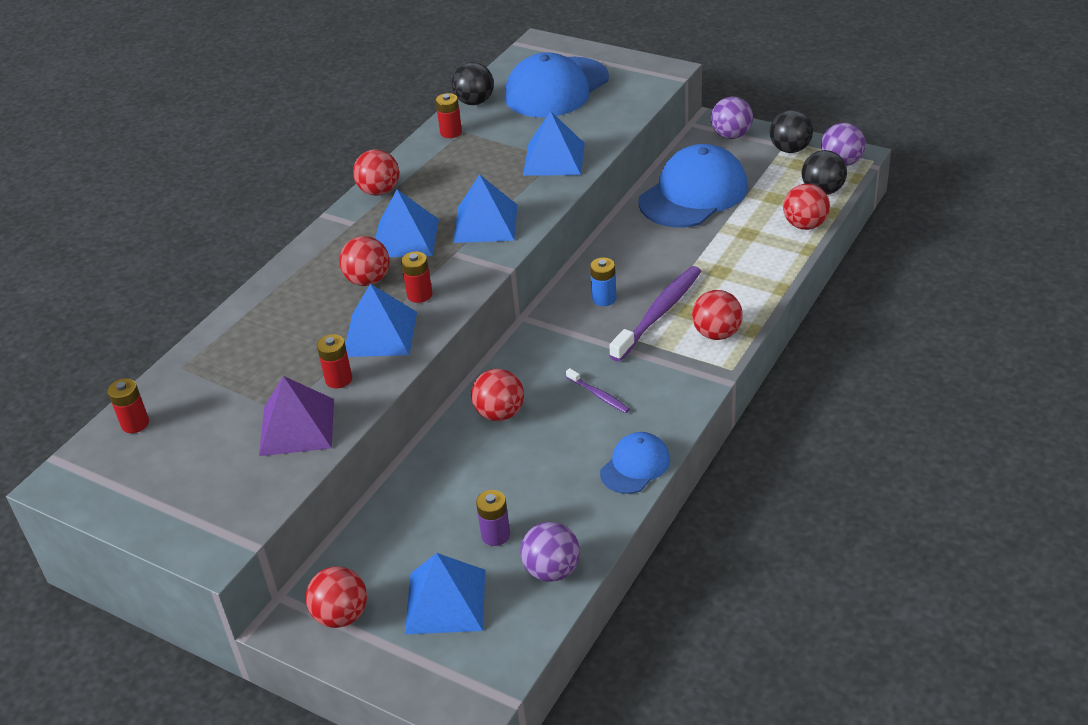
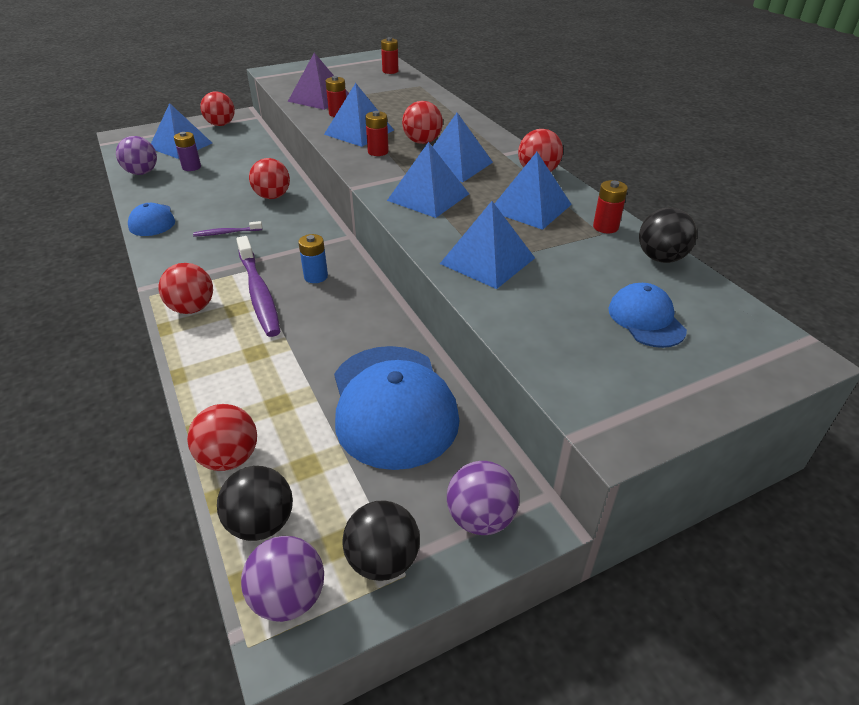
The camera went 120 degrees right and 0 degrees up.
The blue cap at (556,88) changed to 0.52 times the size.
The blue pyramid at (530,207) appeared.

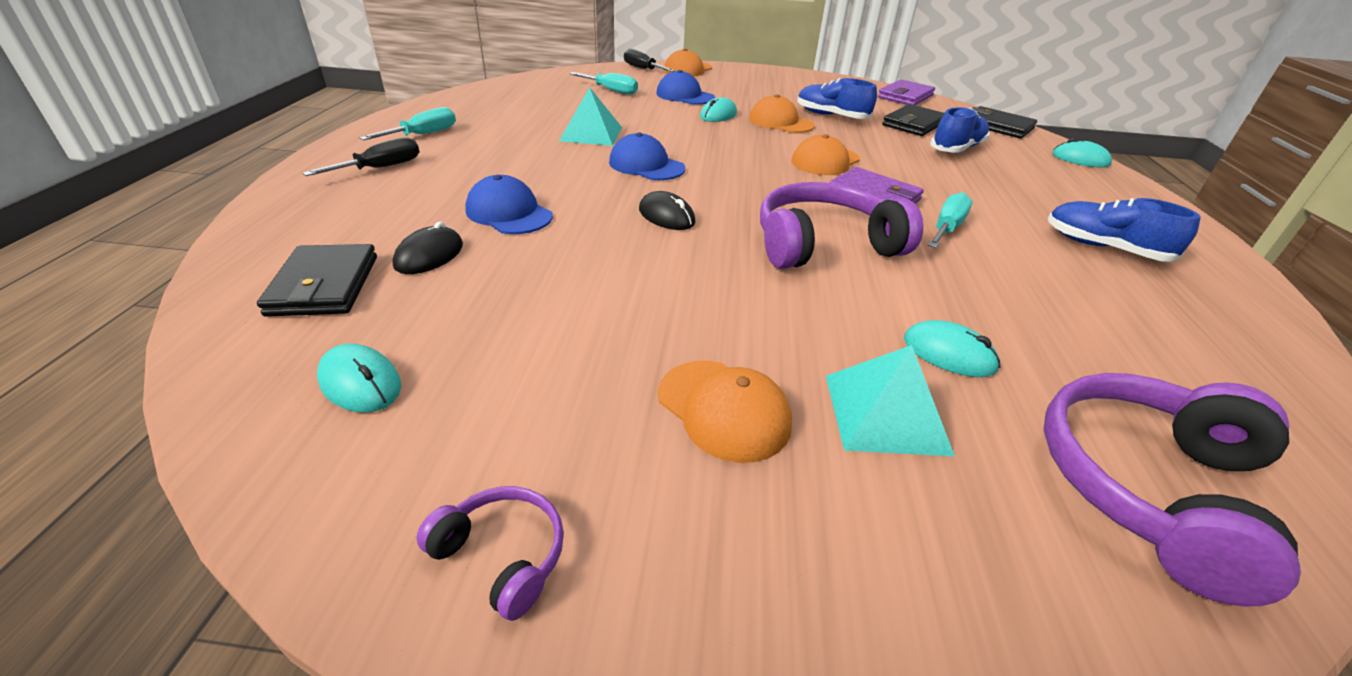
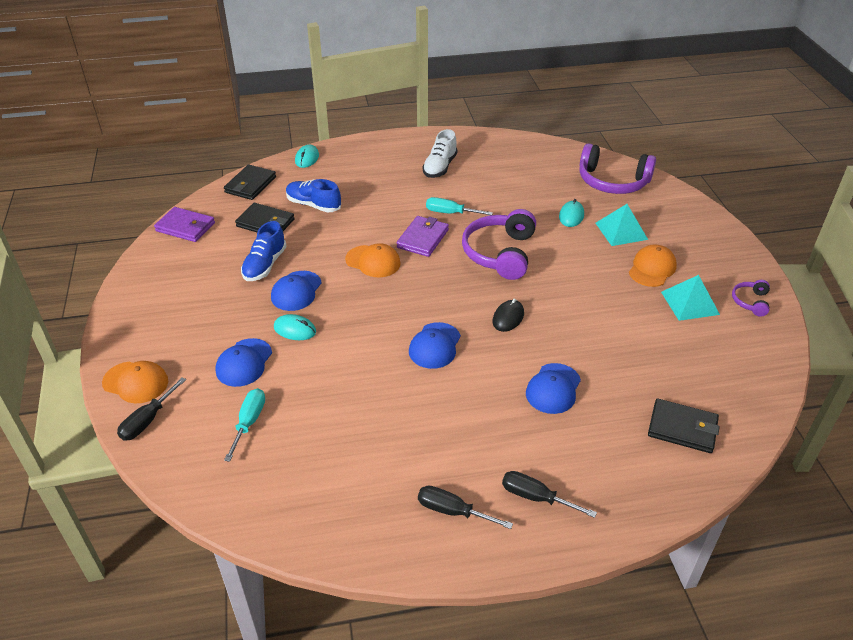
The camera went 105 degrees left and 5 degrees up.
The black wallet at (324,285) turned 45 degrees clockwise.
The turquoise mouse at (360,383) disappeared.
The turquoise screwdriver at (423,134) became the black screwdriver at (452,511).
The black mouse at (429,255) disappeared.
The turquoise pyramid moved from (591,134) to (690,303).
The orange cap at (780,122) became the blue cap at (296,291).
The purple headphones at (824,244) turned 45 degrees clockwise.
The blue shoe at (1104,248) became the white shoe at (440,167).

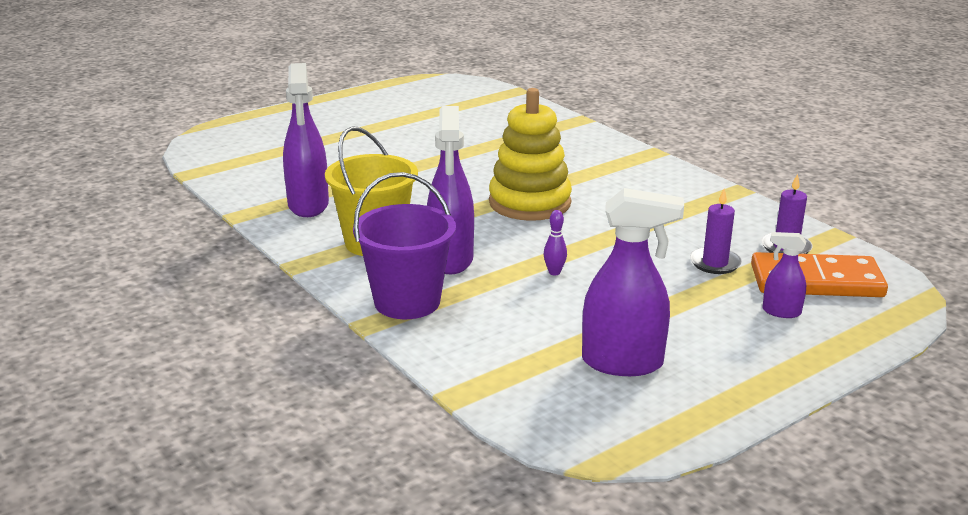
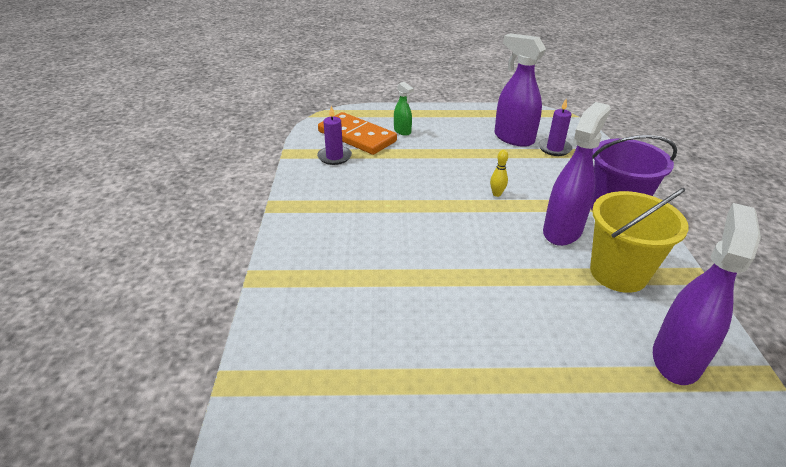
The camera went 145 degrees left and 10 degrees up.
The yellow stacking toy at (529,203) disappeared.
The purple bowling pin at (554,272) became the yellow bowling pin at (496,194).
The purple candle moved from (715,263) to (554,148).
The purple spray bottle at (781,312) became the green spray bottle at (402,131).

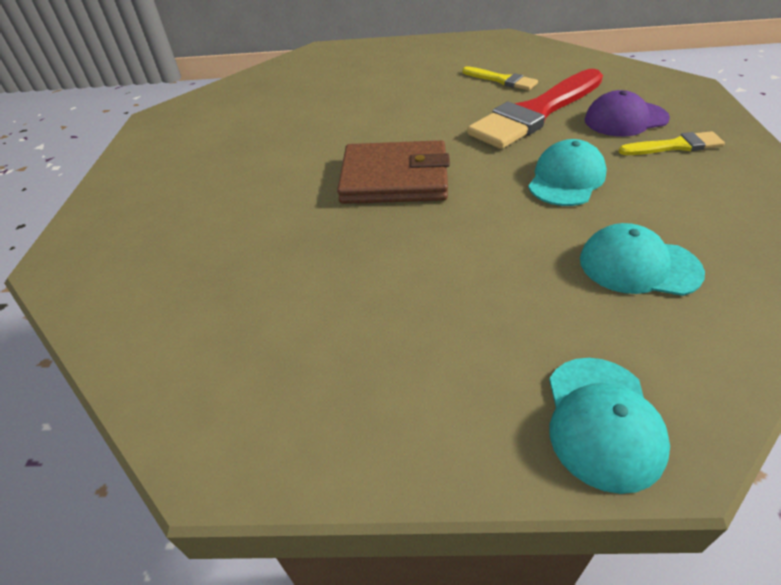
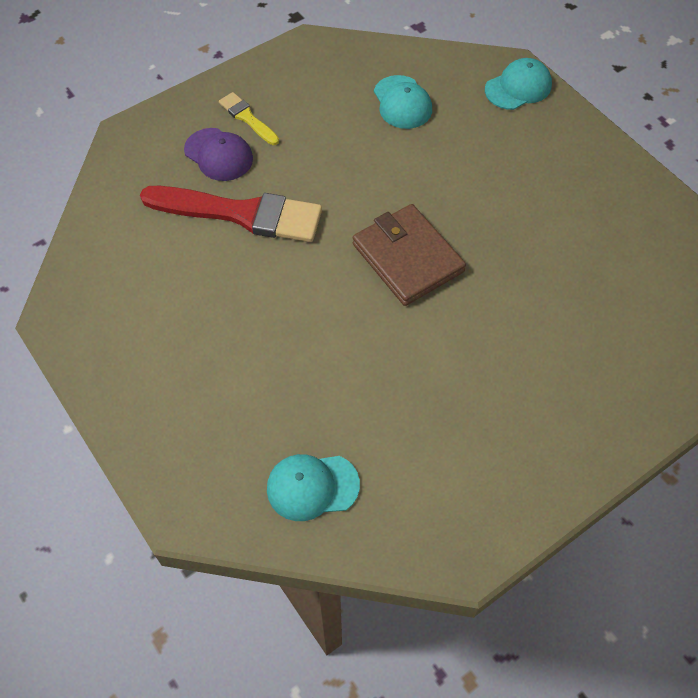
The camera went 130 degrees left and 15 degrees up.
The yellow brush at (502,80) disappeared.
The turquoise cap moved from (566,179) to (312,486).

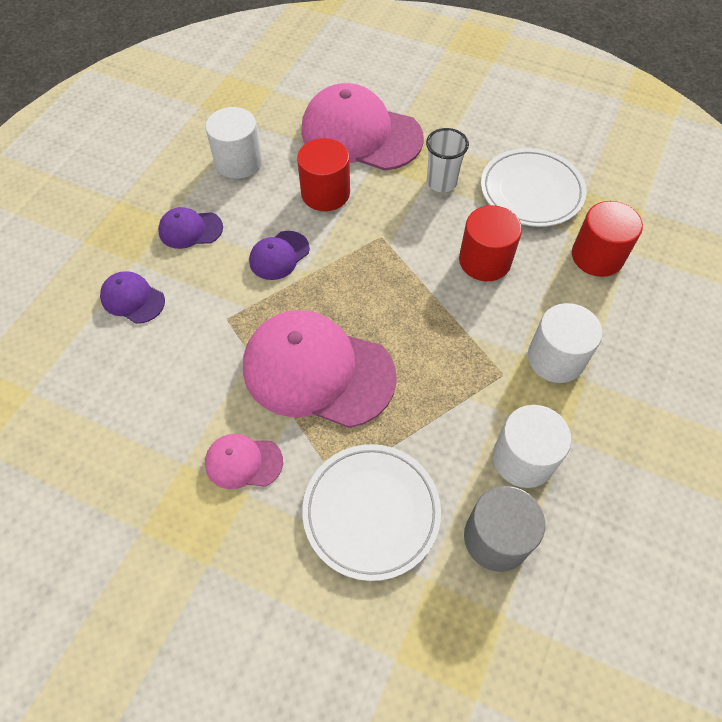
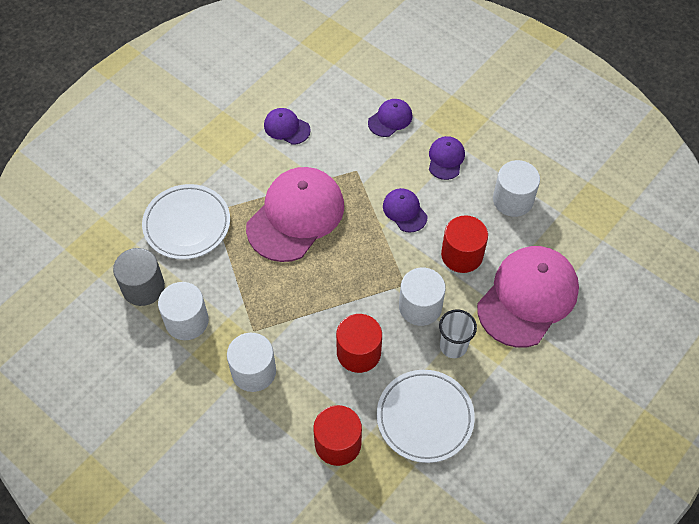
The camera went 105 degrees right and 0 degrees up.
The pink cap at (243,462) disappeared.
The purple cap at (286,127) appeared.
The white cylinder at (420,307) appeared.

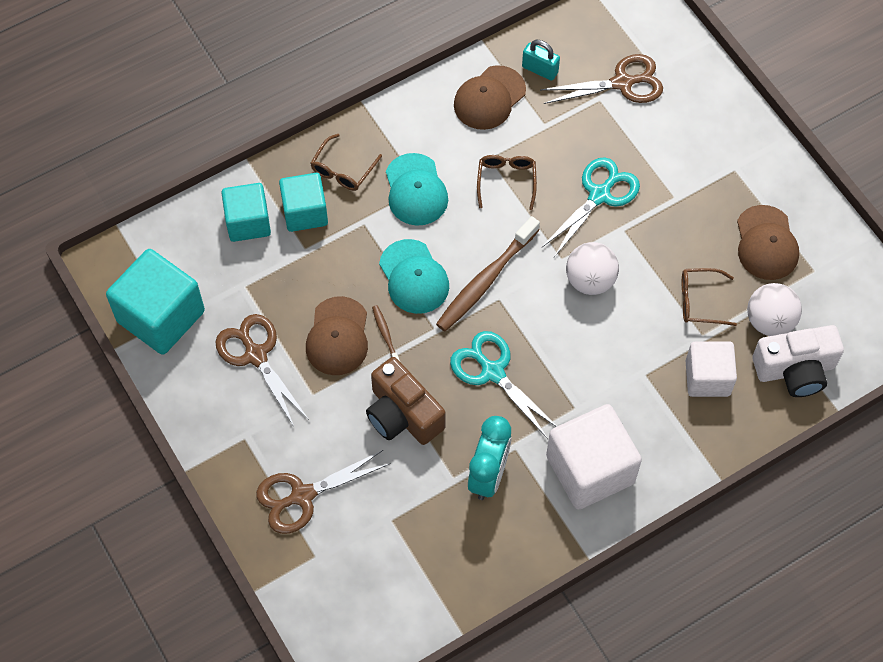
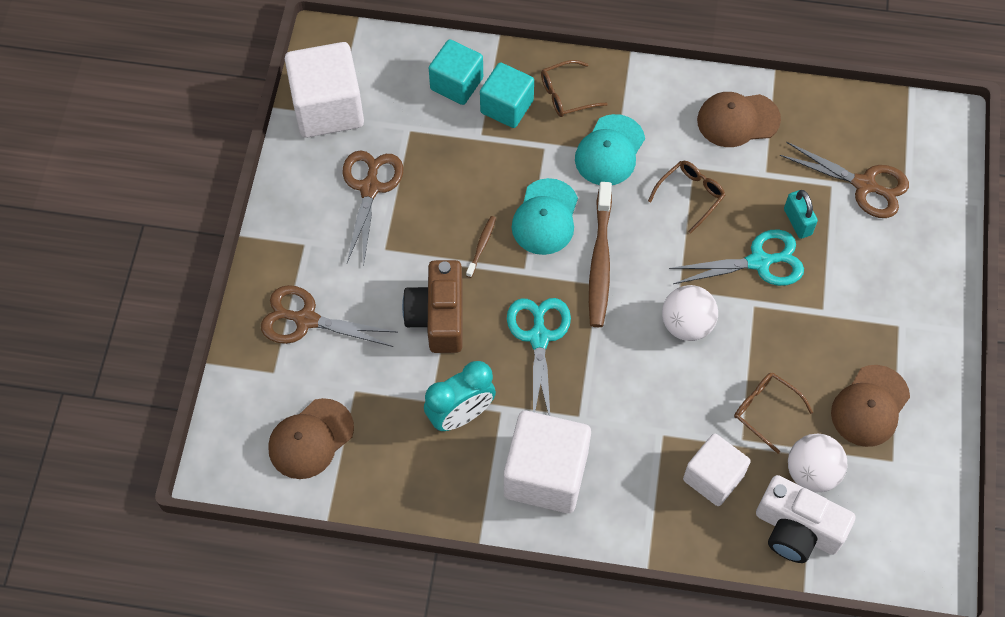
The camera went 40 degrees right and 0 degrees up.
The turquoise cube at (161,316) became the white cube at (328,108).
The brown cap moved from (337,336) to (310,439).
The brown toothbrush at (485,280) turned 75 degrees counterclockwise.
The turquoise padlock moved from (540,70) to (797,222).

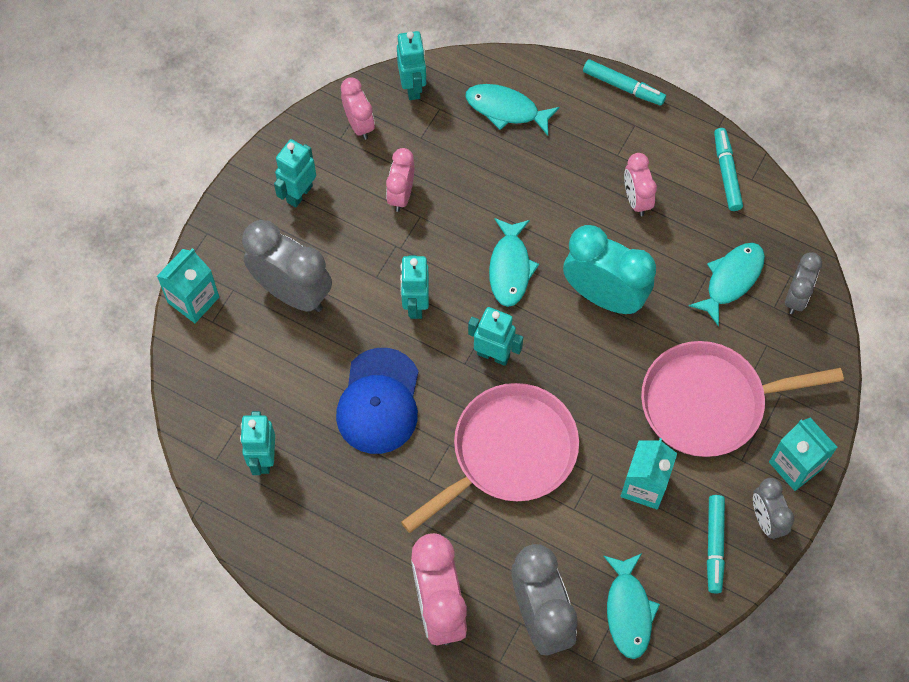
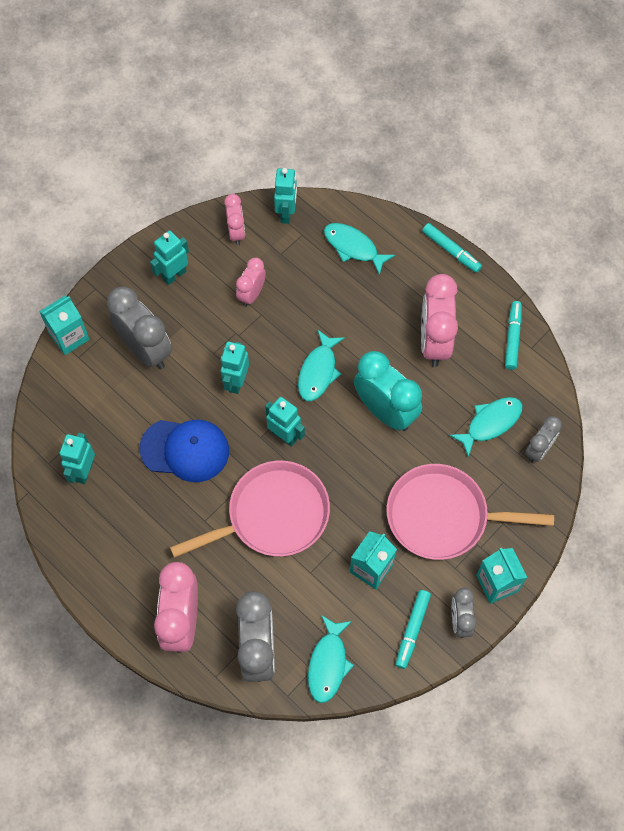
The camera went 15 degrees right and 0 degrees up.
The blue cap at (379,401) turned 105 degrees counterclockwise.
The pink clock at (636,199) changed to 1.77 times the size.

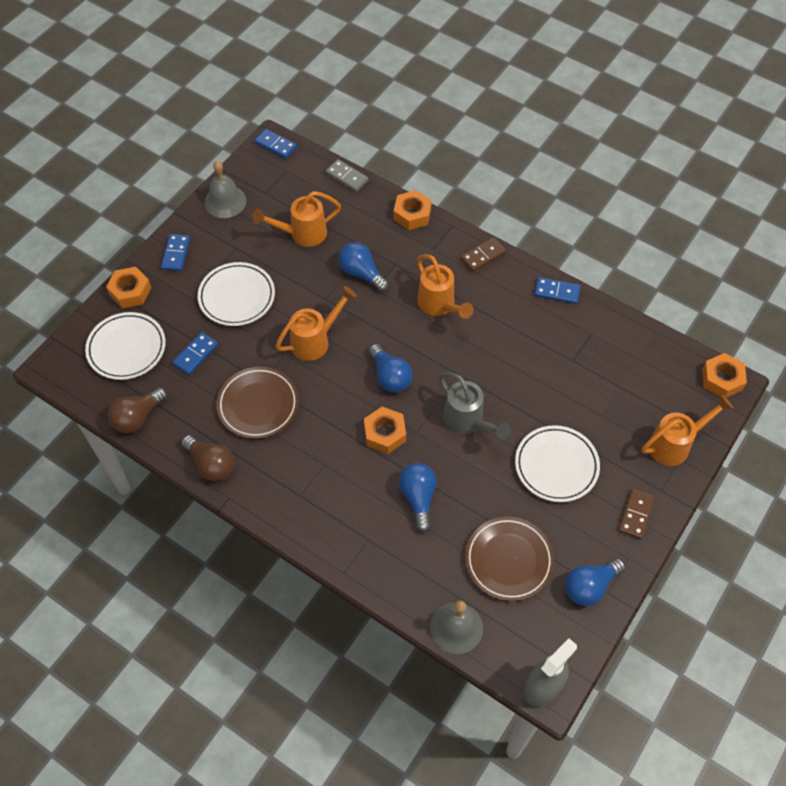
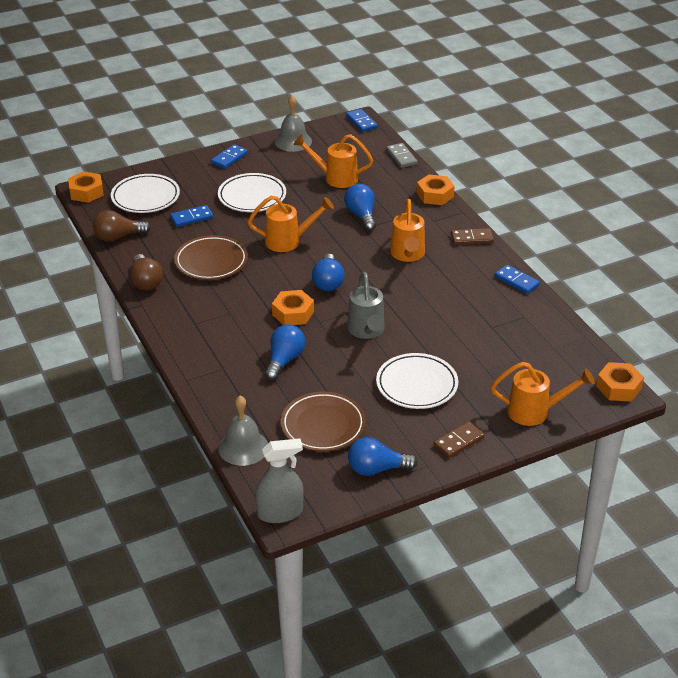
The camera went 30 degrees right and 20 degrees down.
The orange nut moved from (130,291) to (86,192).

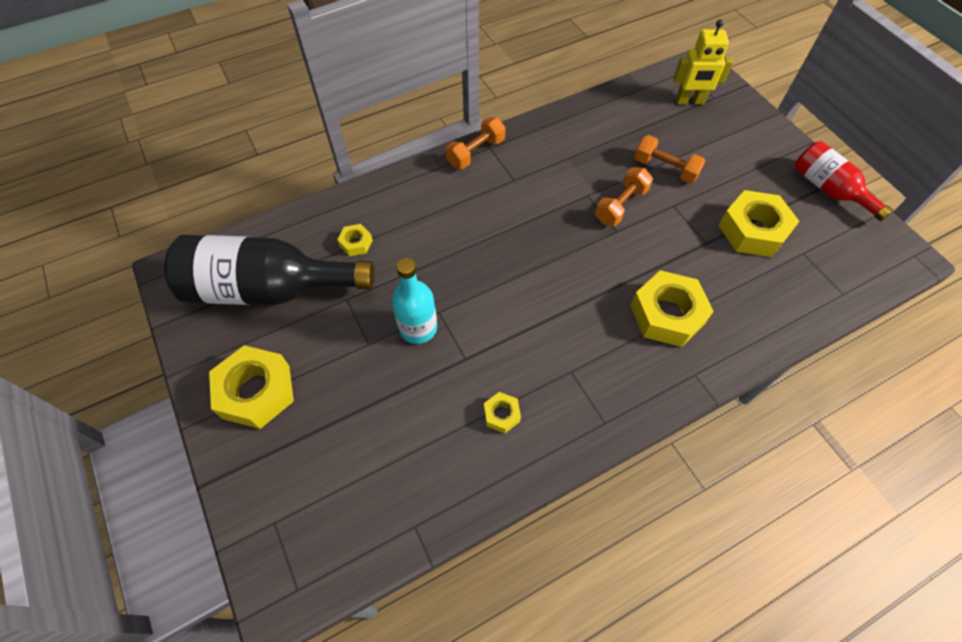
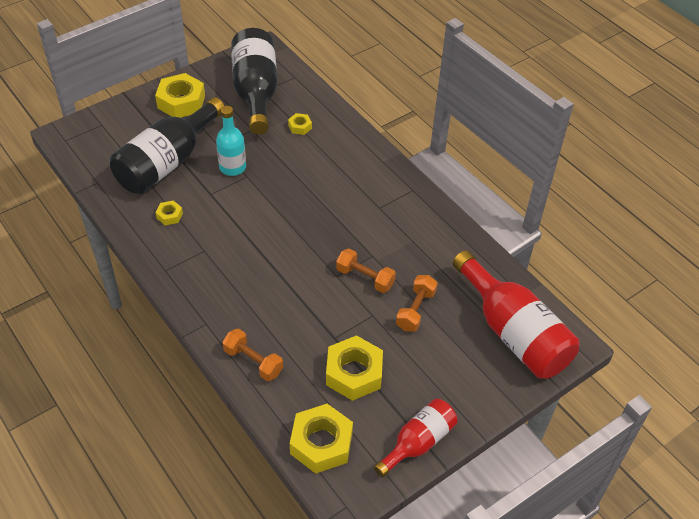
The camera went 80 degrees right and 10 degrees down.
The orange dumbbell moved from (476,152) to (253,361).
The yellow nut moved from (667,314) to (321,443).
The yellow robot at (689,101) was replaced by the red bottle at (513,332).
The black bottle at (167,162) appeared.

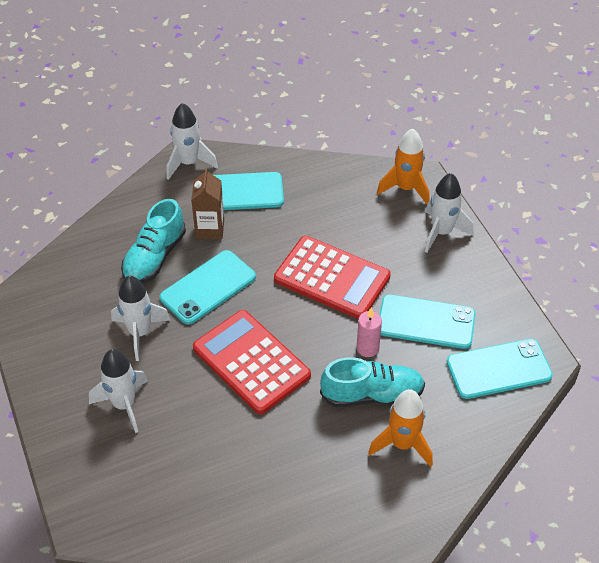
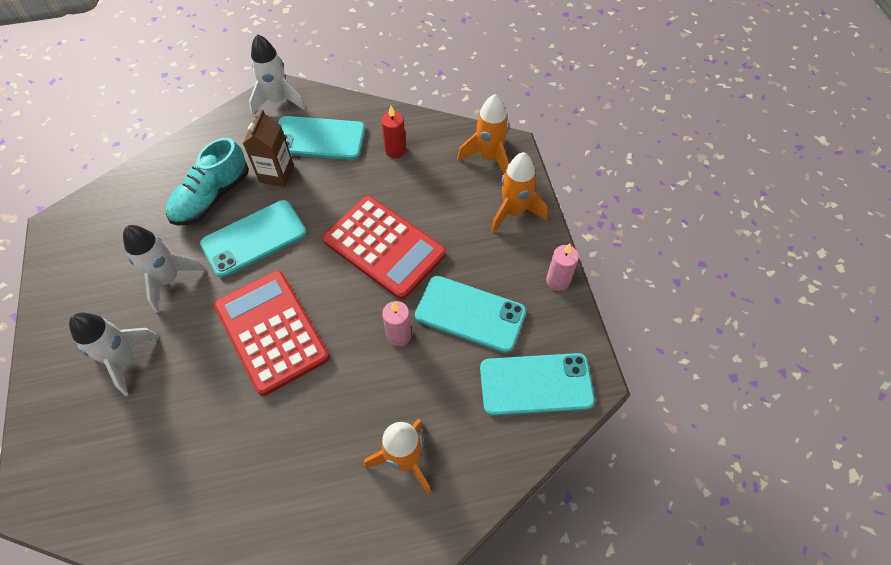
The camera went 10 degrees right and 10 degrees up.
The turquoise shoe at (372,395) disappeared.
The white rocket at (442,232) became the orange rocket at (514,212).
The red candle at (395,150) appeared.
The pink candle at (557,281) appeared.

